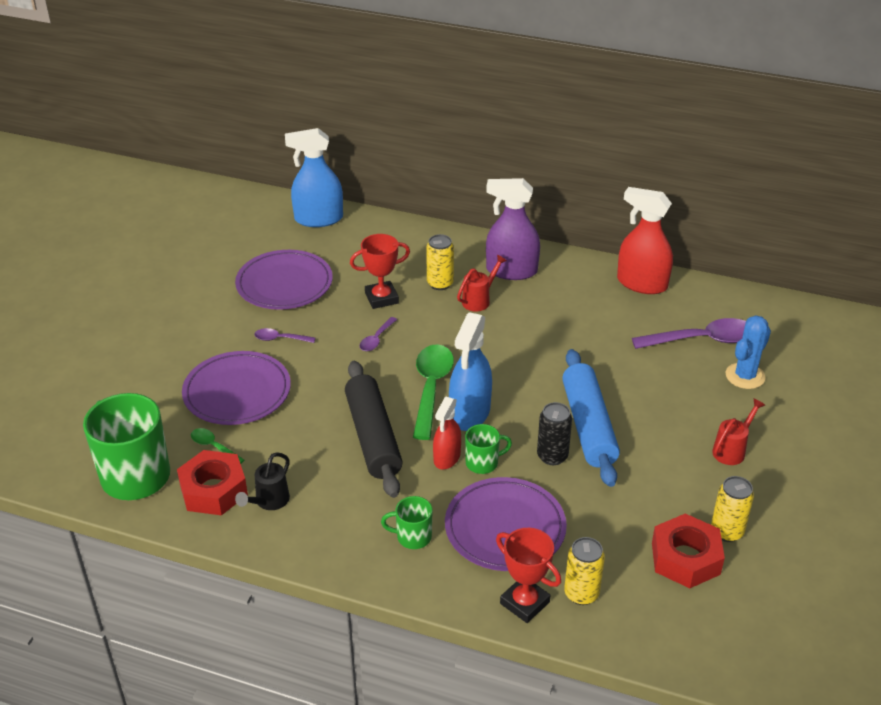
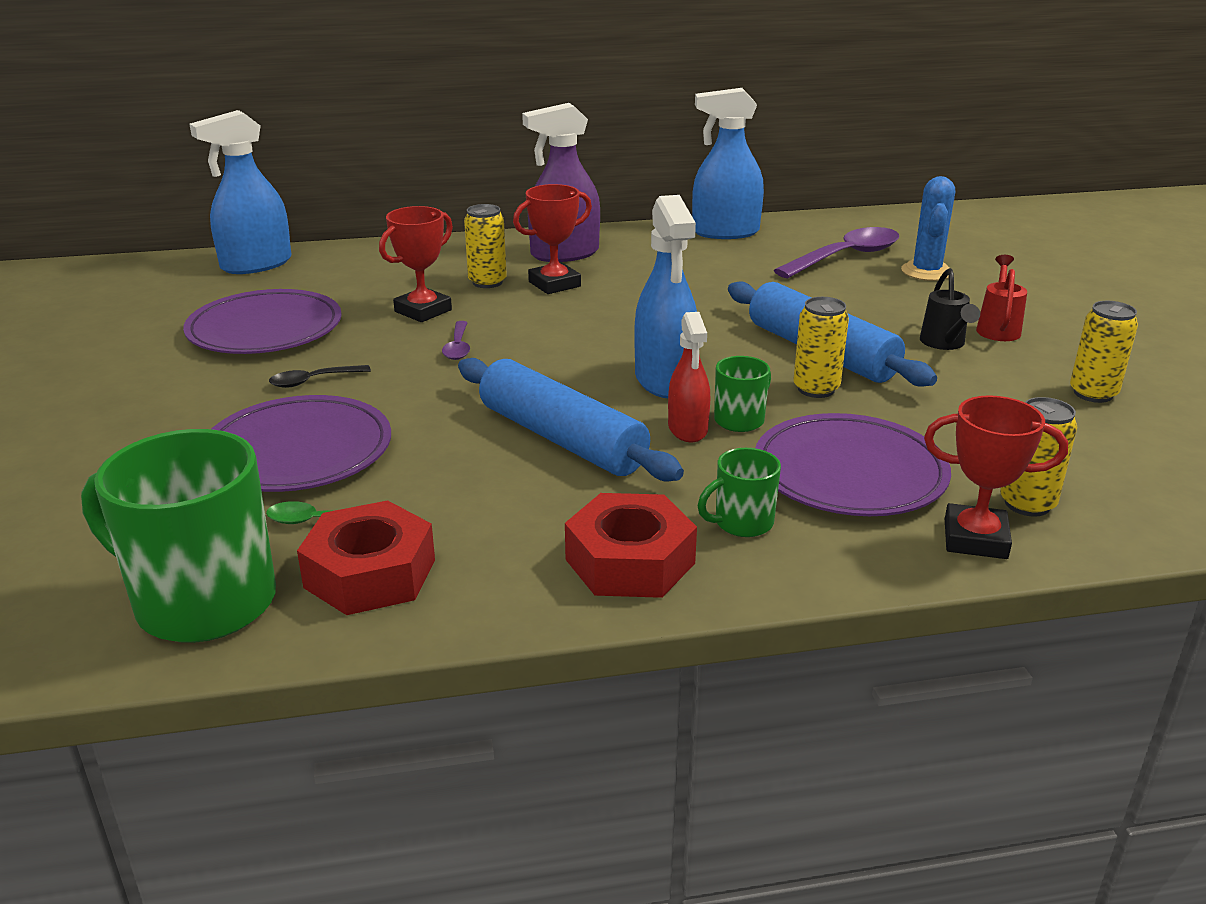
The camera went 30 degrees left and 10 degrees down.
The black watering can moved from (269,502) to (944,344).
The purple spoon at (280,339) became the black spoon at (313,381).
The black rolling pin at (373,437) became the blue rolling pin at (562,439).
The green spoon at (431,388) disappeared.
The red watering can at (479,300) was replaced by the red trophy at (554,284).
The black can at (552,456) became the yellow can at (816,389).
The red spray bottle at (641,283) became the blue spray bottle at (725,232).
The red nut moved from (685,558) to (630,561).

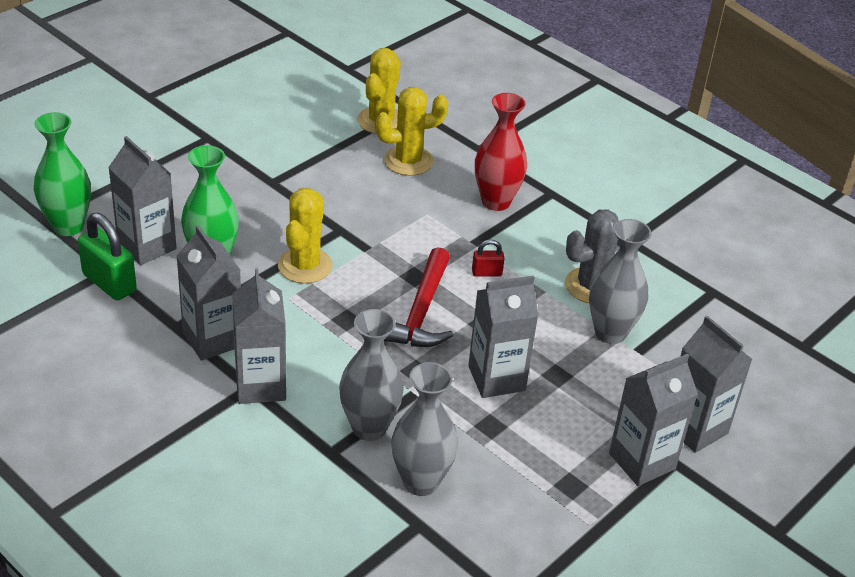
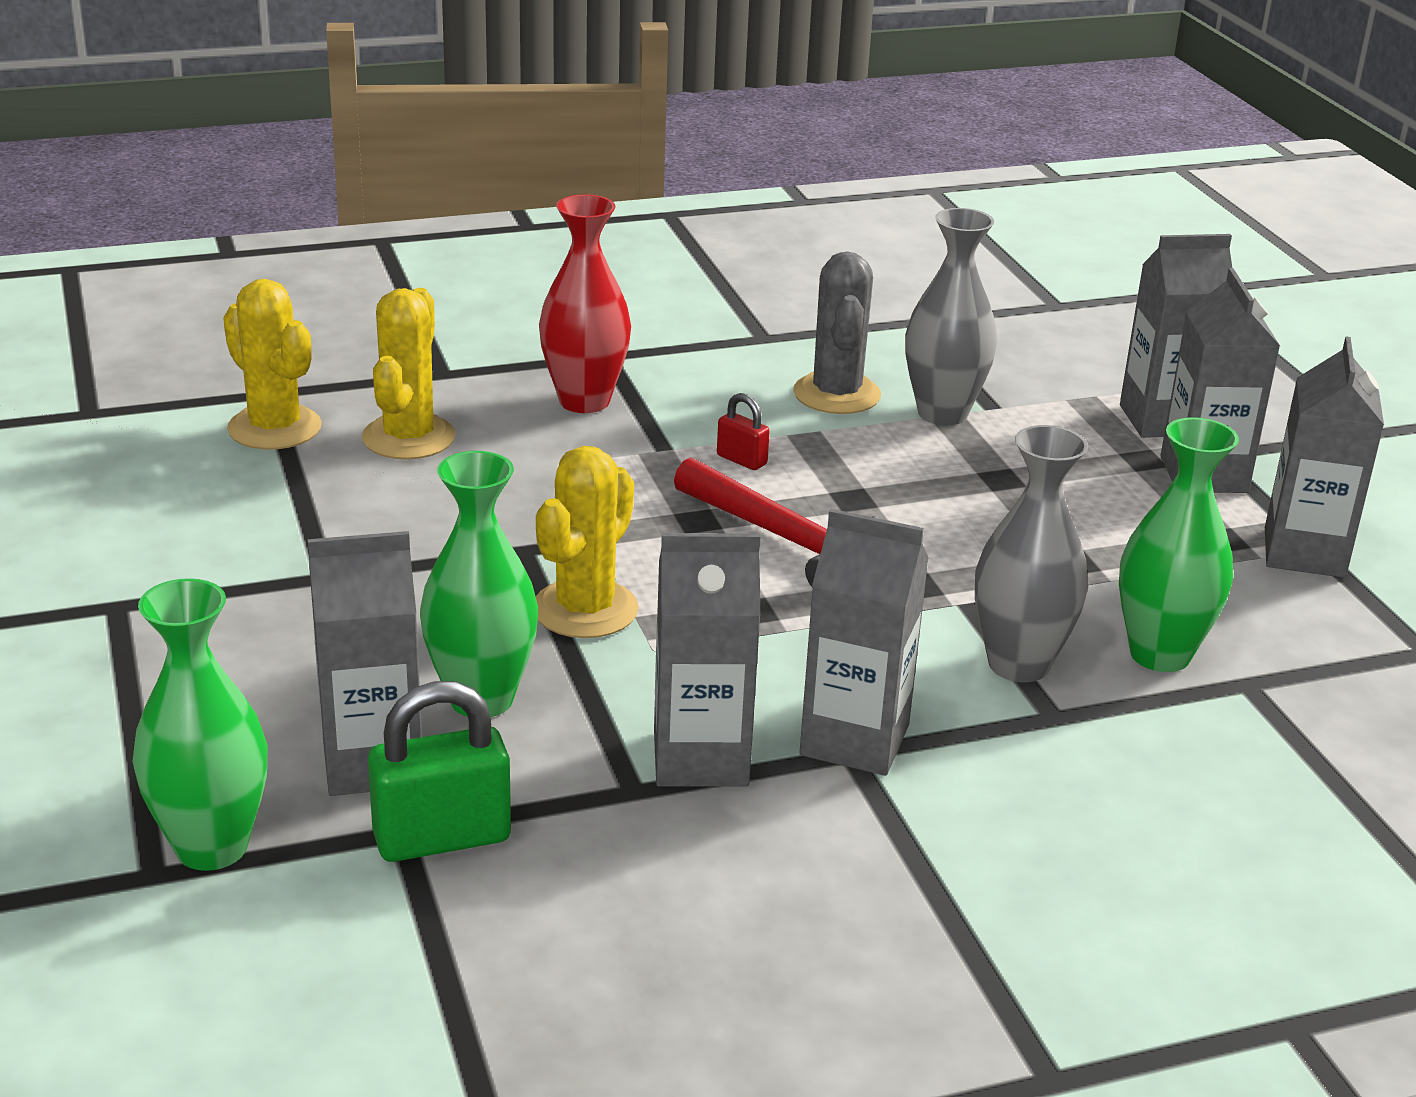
The camera went 60 degrees left and 10 degrees down.
The yellow cactus at (305,266) turned 75 degrees clockwise.
The grey vase at (421,482) became the green vase at (1160,654).
The grey carton moved from (496,378) to (1304,553).
The red padlock at (486,273) turned 75 degrees counterclockwise.

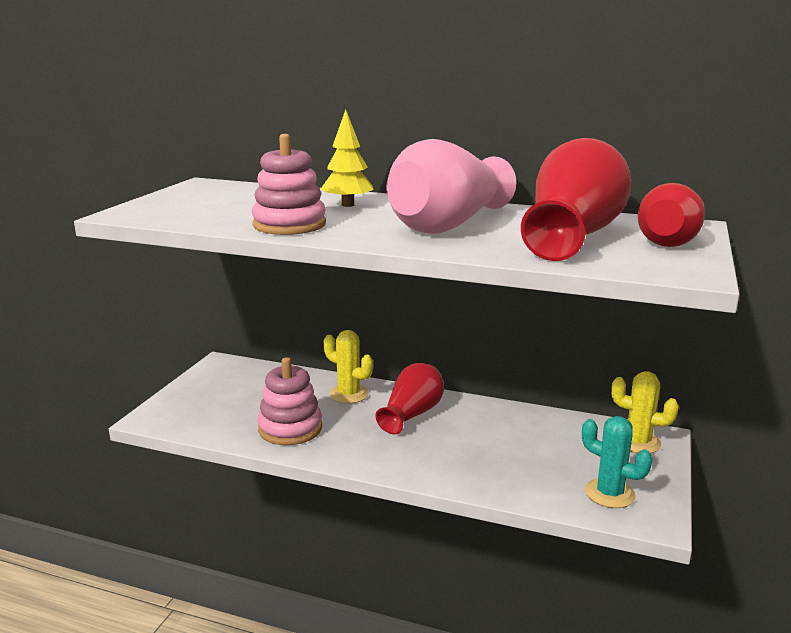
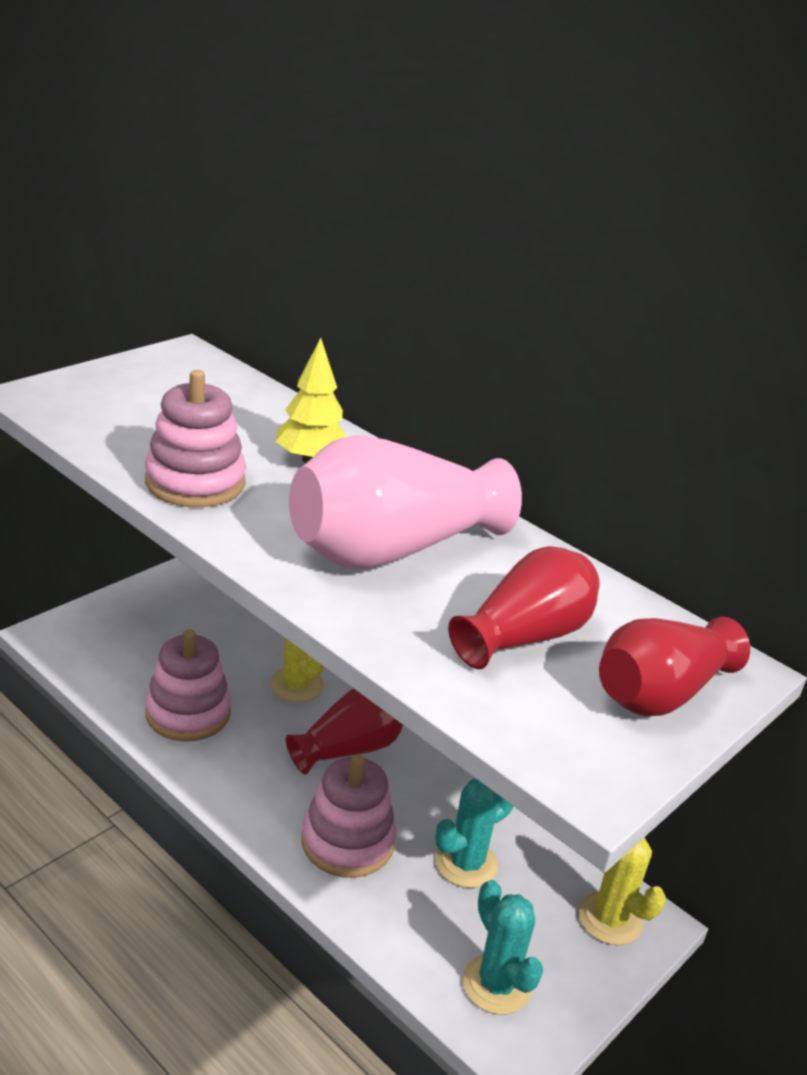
The camera went 20 degrees right and 10 degrees up.
The red vase at (571,237) changed to 0.65 times the size.
The pink stacking toy at (347,841) appeared.
The turquoise cactus at (466,863) appeared.

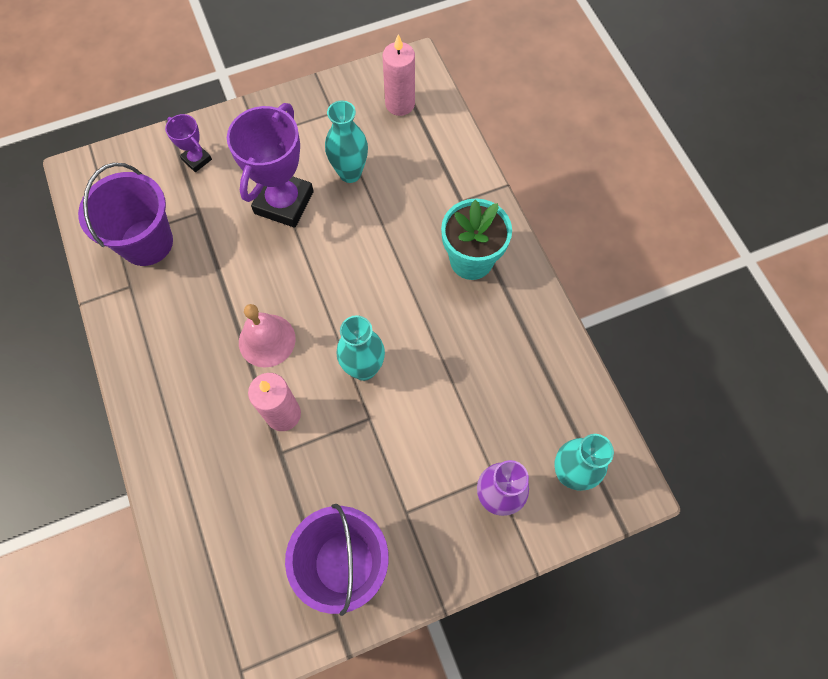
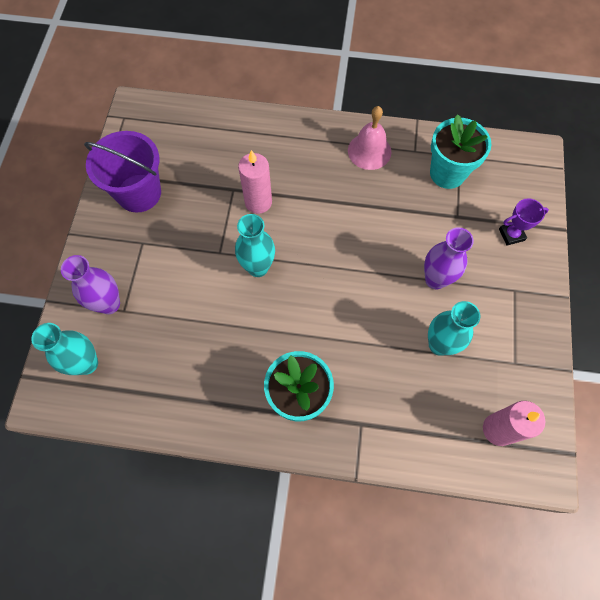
The camera went 120 degrees right and 0 degrees up.
The purple bucket at (146,242) was replaced by the turquoise flower pot at (447,173).
The purple trophy at (284,202) was replaced by the purple vase at (435,279).
The pink bell moved from (267,340) to (369,151).

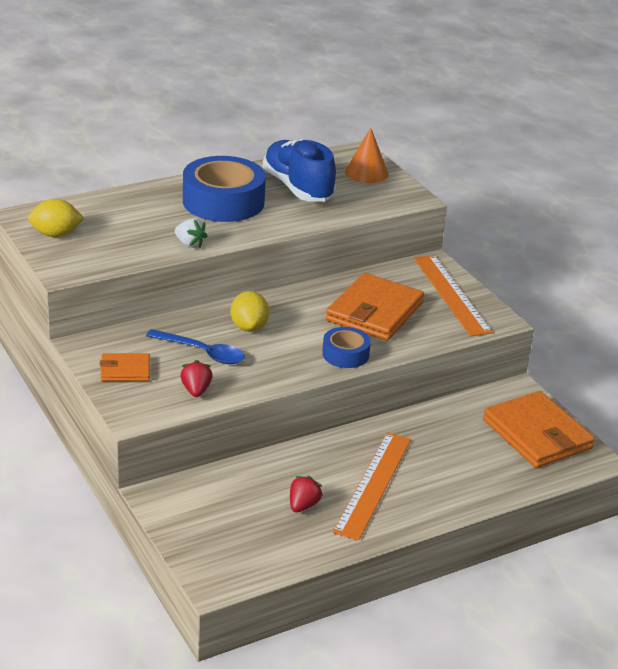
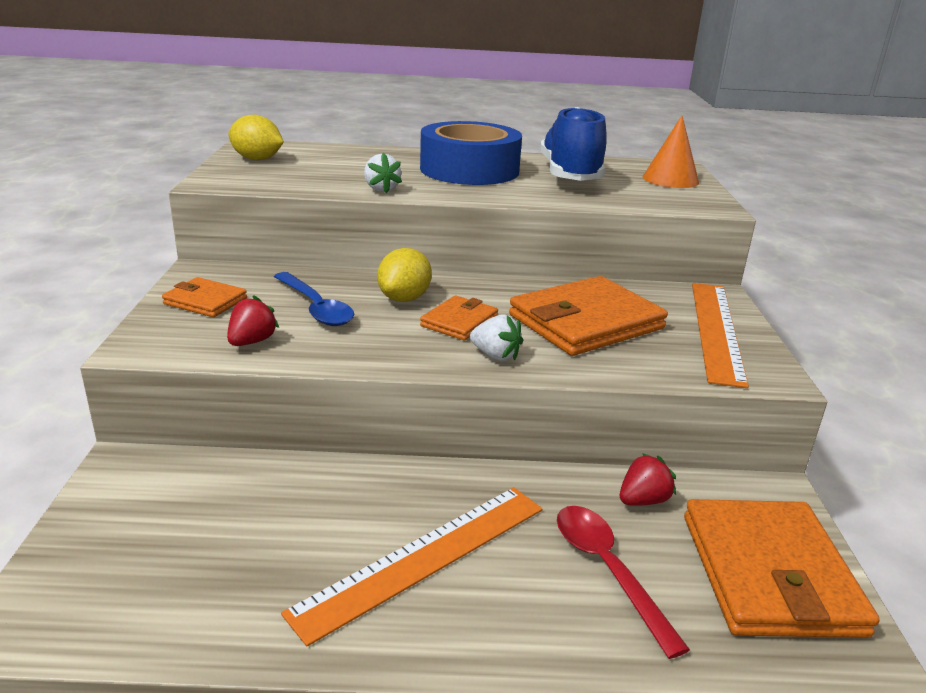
The camera went 30 degrees right and 5 degrees down.
The red strawberry moved from (303,505) to (643,500).
The blue tape at (345,354) was replaced by the white strawberry at (495,356).
The orange wallet at (459,321) appeared.
The red spoon at (608,570) appeared.

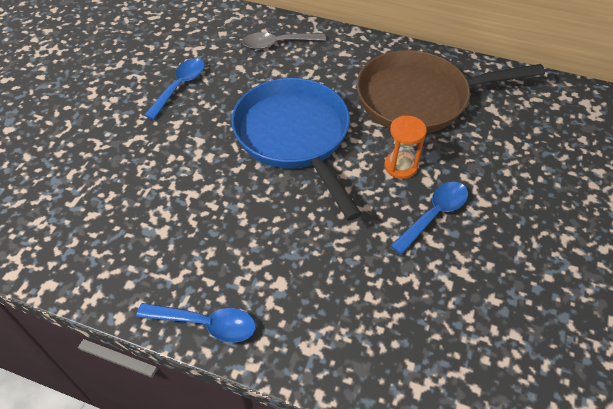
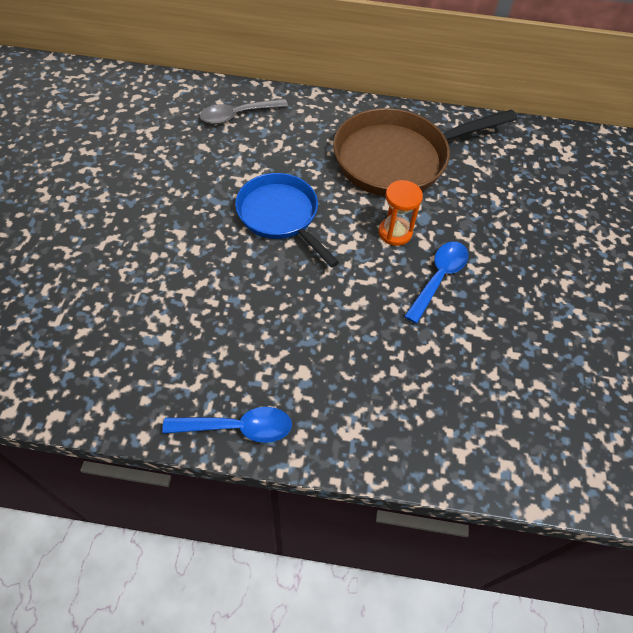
The camera went 15 degrees left and 5 degrees up.
The blue spoon at (180,87) disappeared.
The blue pan at (295,137) changed to 0.66 times the size.

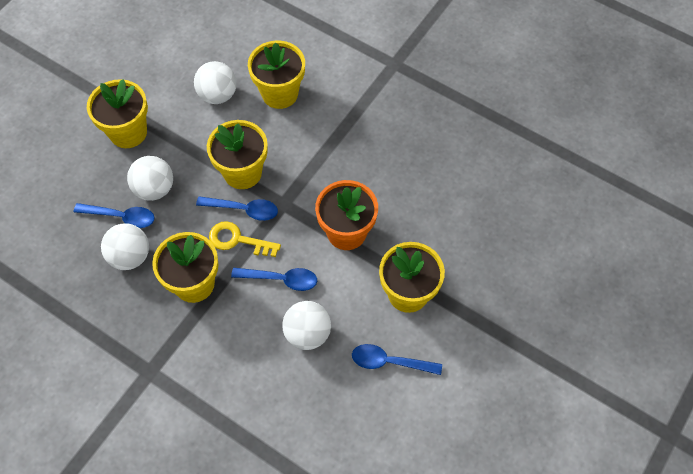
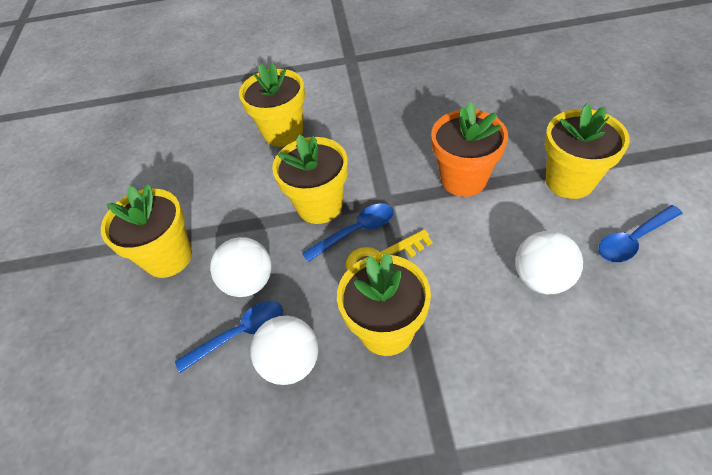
The camera went 35 degrees left and 10 degrees down.
The white ball at (218,95) disappeared.
The blue spoon at (281,279) disappeared.

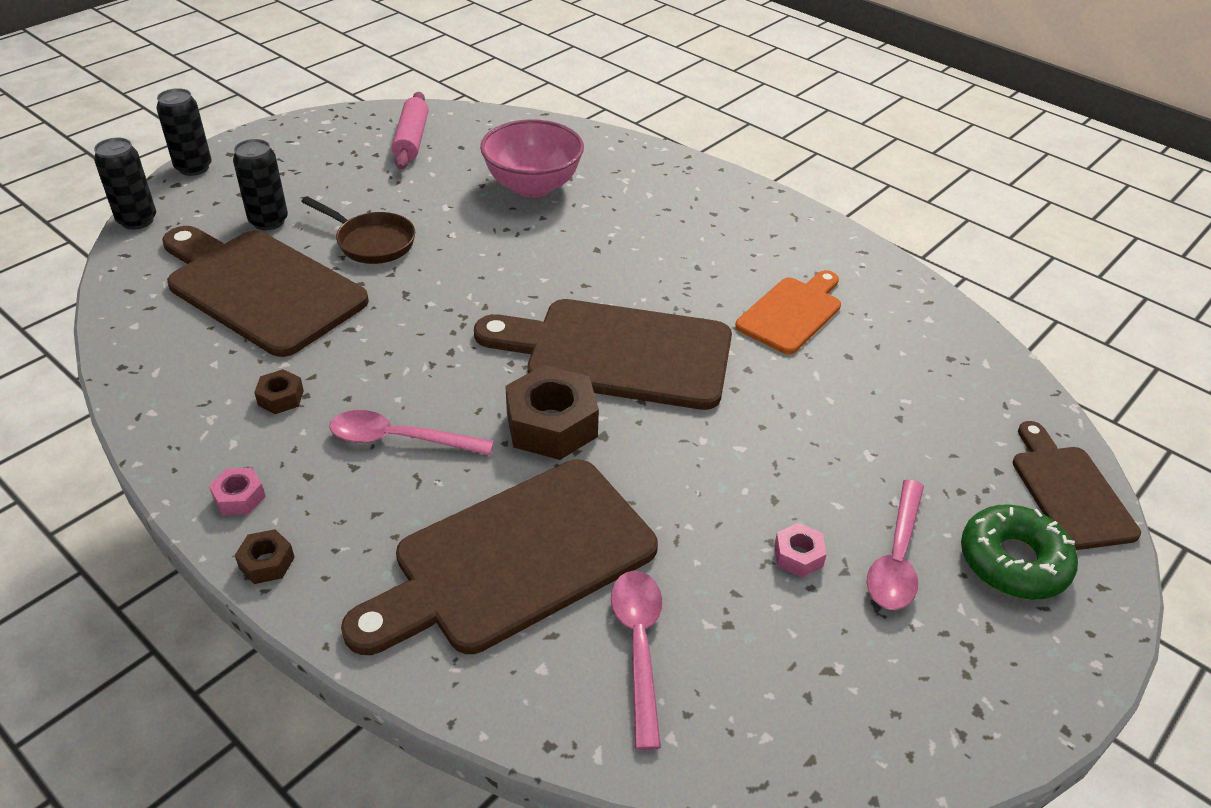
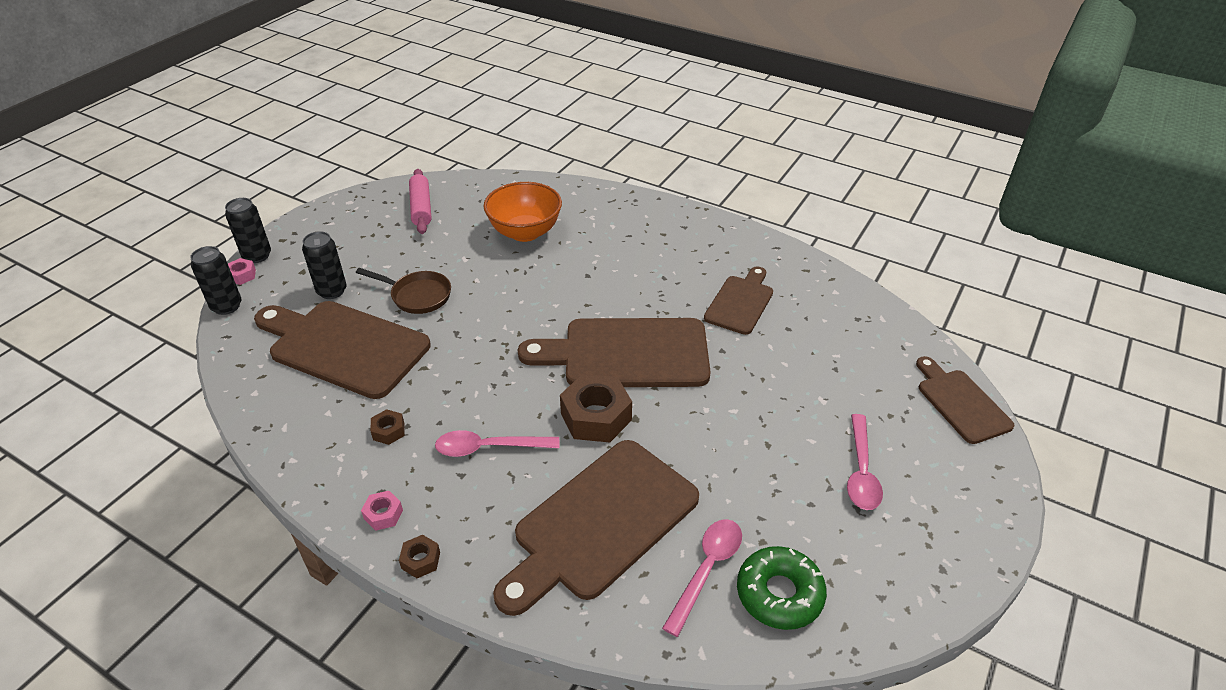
The camera went 10 degrees left and 0 degrees up.
The pink bowl at (533,186) became the orange bowl at (525,232).
The pink spoon at (639,647) turned 45 degrees clockwise.
The orange cutting board at (792,313) became the brown cutting board at (740,302).
The pink nut moved from (798,556) to (242,275).
The green donut moved from (1013,562) to (779,594).

